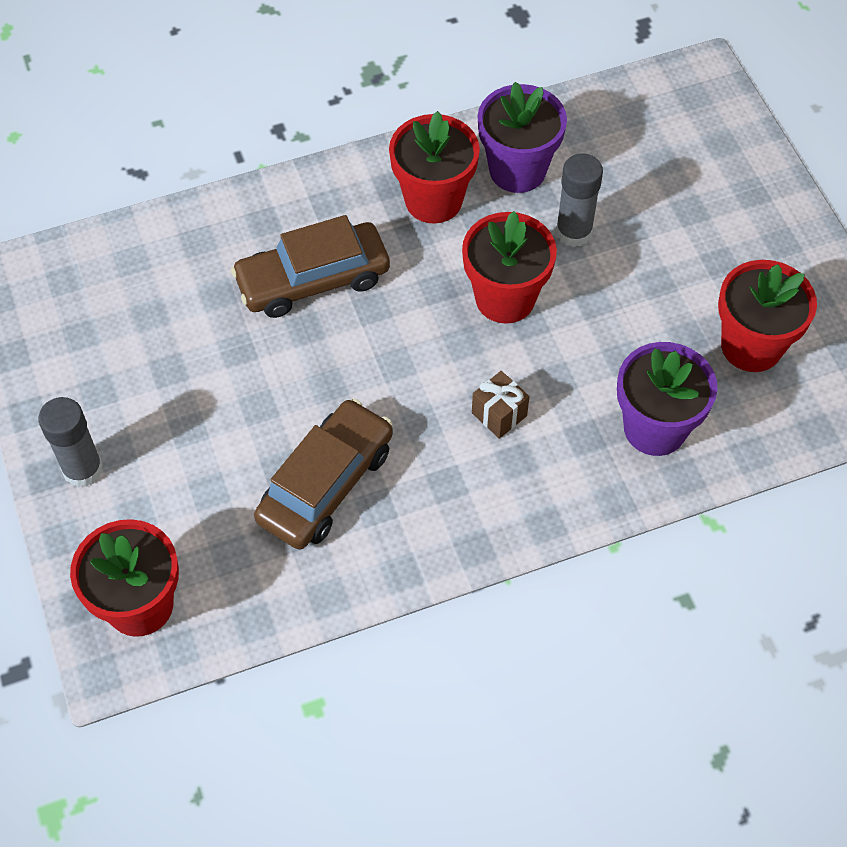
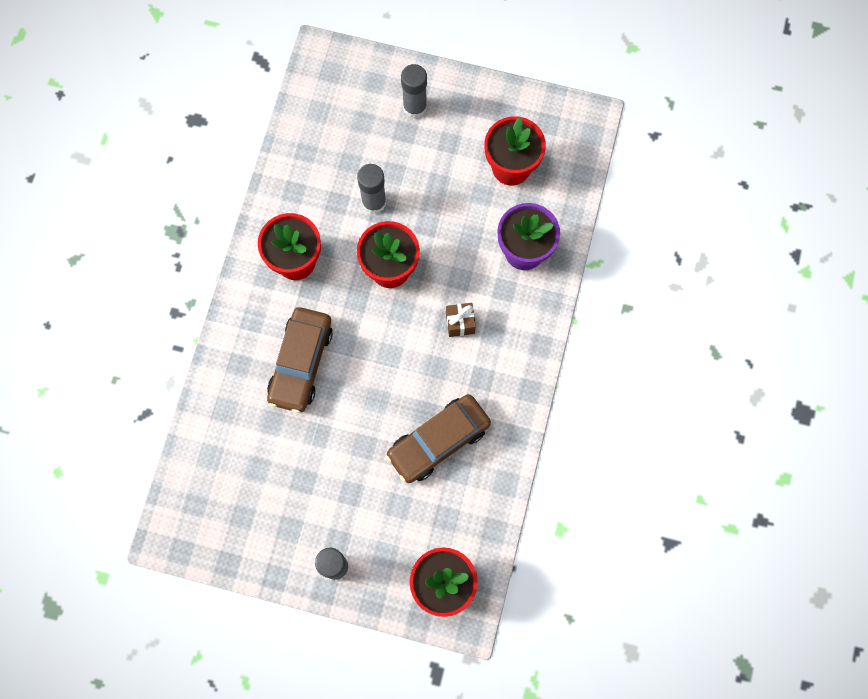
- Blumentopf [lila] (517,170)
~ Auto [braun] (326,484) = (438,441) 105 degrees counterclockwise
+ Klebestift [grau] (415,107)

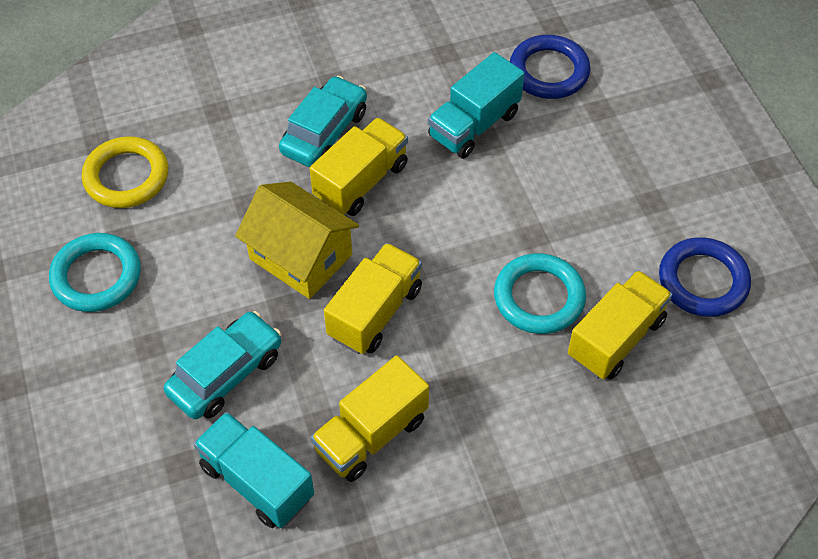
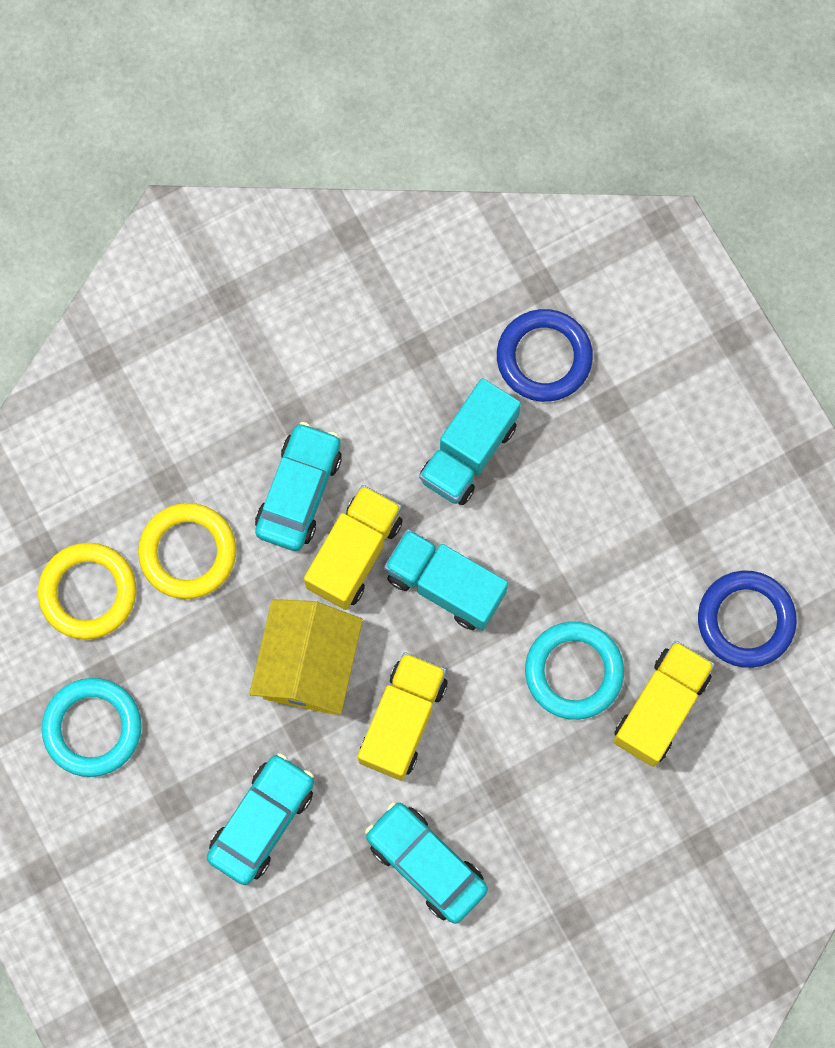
~ Haus [gelb] (301,257) = (308,664) 75 degrees clockwise
~ Lastwagen [gelb] (371,434) to Auto [türkis] (426,864)
~ Lastwagen [türkis] (257,481) to (445,585)
+ Ring [gelb] (188,552)

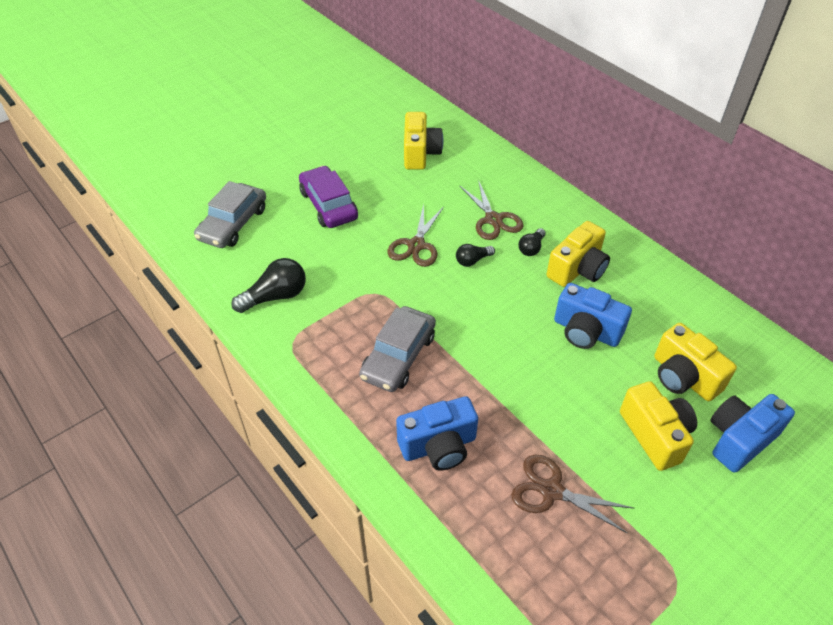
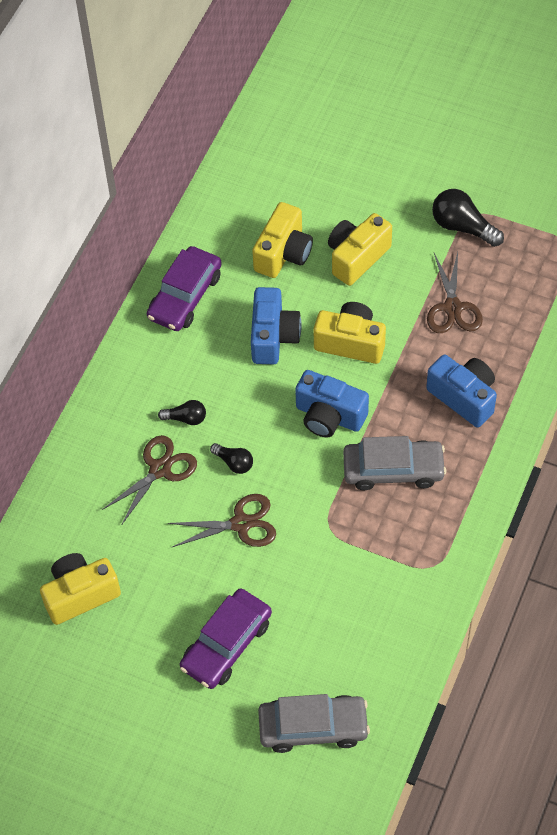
~ Kamera [gelb] (577,269) to (350,342)
~ Glühbirne [schwarz] (275,296) to (463,227)
~ Kamera [blau] (739,439) to (329,416)
+ Auto [lila] (185,296)

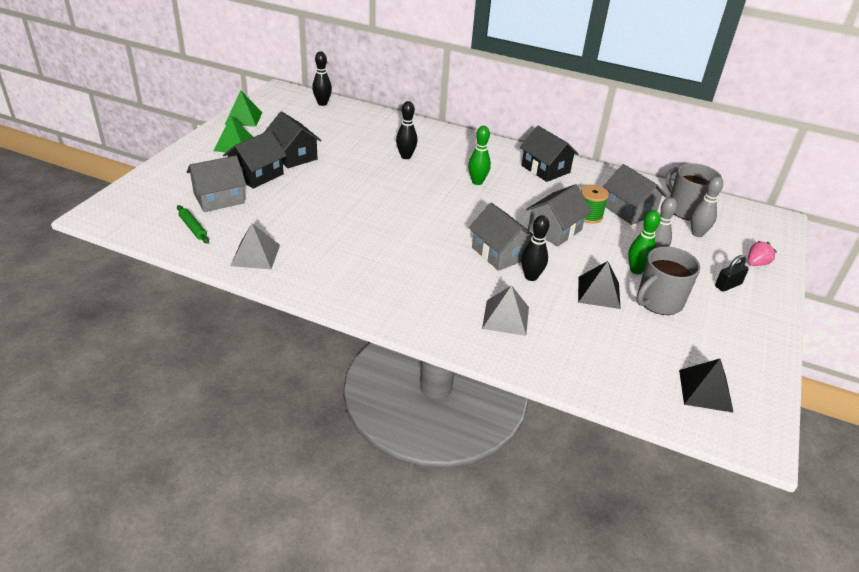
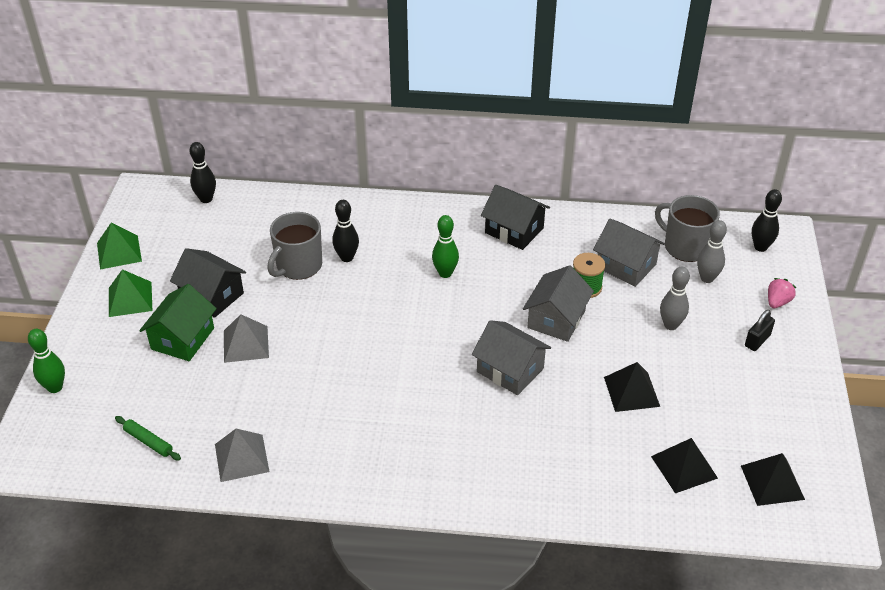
~ Haus [schwarz] (257,174) to Haus [grün] (182,338)
- Haus [grau] (219,198)
~ Bowlingkegel [grün] (636,270) to (55,387)
~ Bowlingkegel [schwarz] (531,277) to (760,247)
~ Tasse [grau] (659,301) to (298,266)
~ Pyramide [grau] (506,317) to (246,344)
+ Pyramide [schwarz] (684,467)

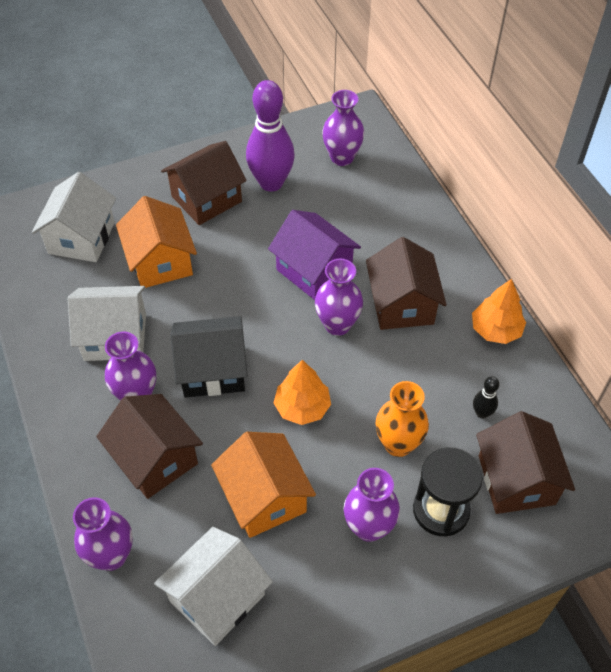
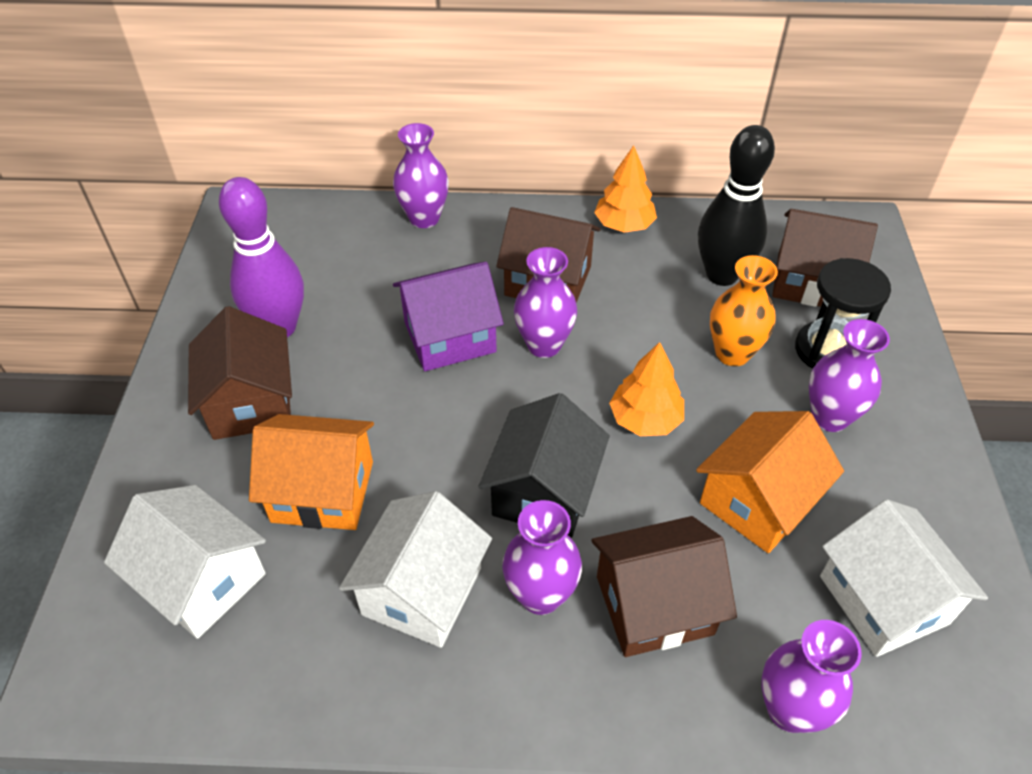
~ Vase [lila] (342,158) to (424,218)
~ Bowlingkegel [schwarz] (482,413) = (722,275) x2.32
~ Haus [orange] (264,497) = (757,501) 45 degrees counterclockwise

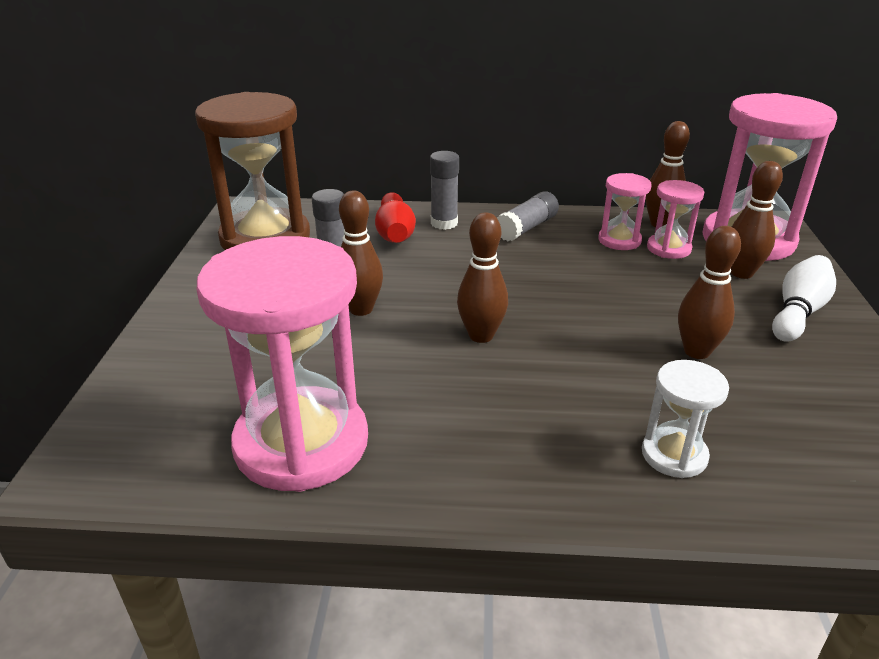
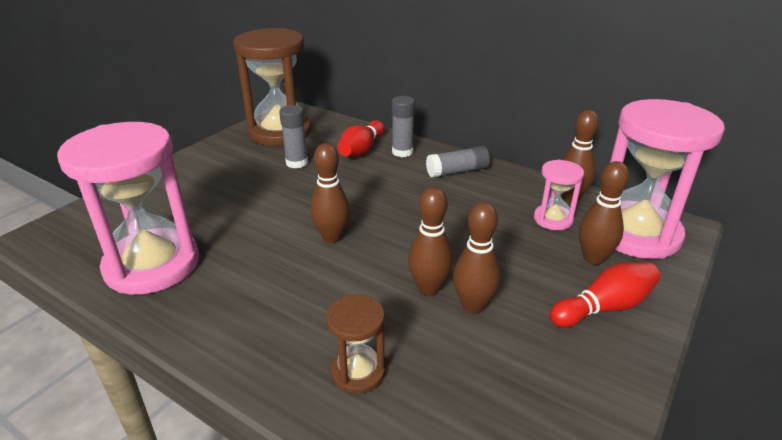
- Sanduhr [rosa] (619,240)
~ Bowlingkegel [braun] (361,309) to (428,288)
~ Bowlingkegel [weiß] (798,312) to Bowlingkegel [rot] (604,308)
~ Sanduhr [weiß] (674,455) to Sanduhr [braun] (358,372)

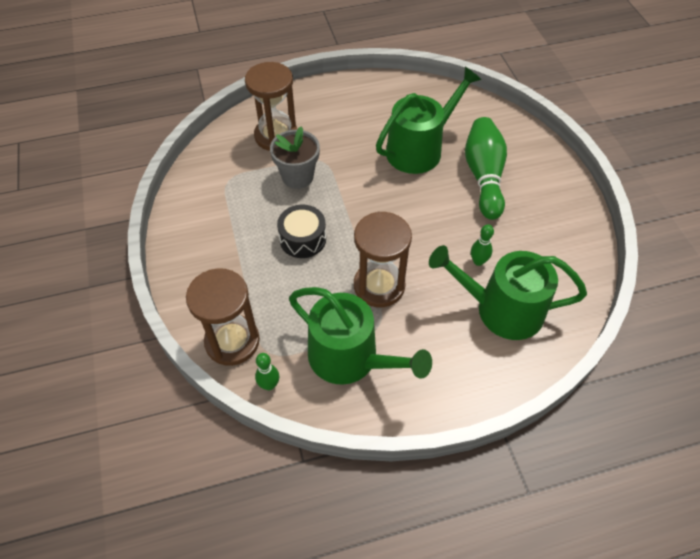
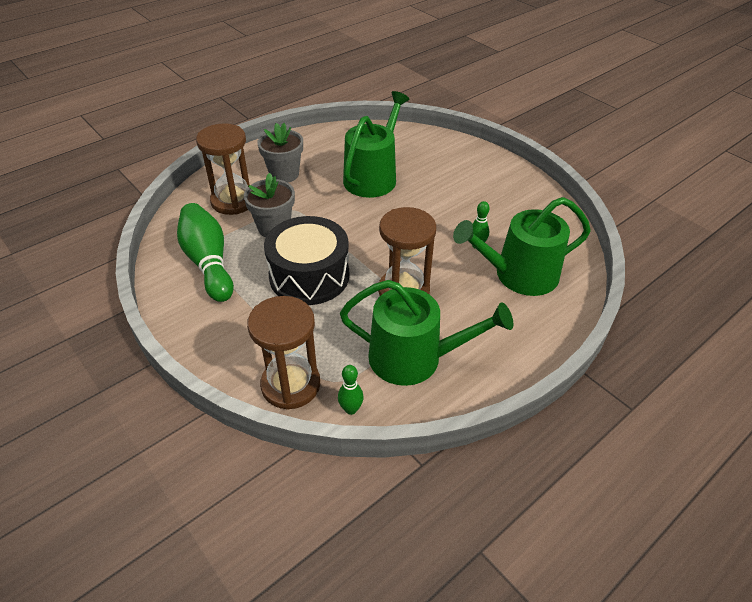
~ Bowlingkegel [grün] (484,176) to (208,262)
~ Trommel [schwarz] (303,239) = (309,276) x1.66
+ Blumentopf [grau] (284,174)

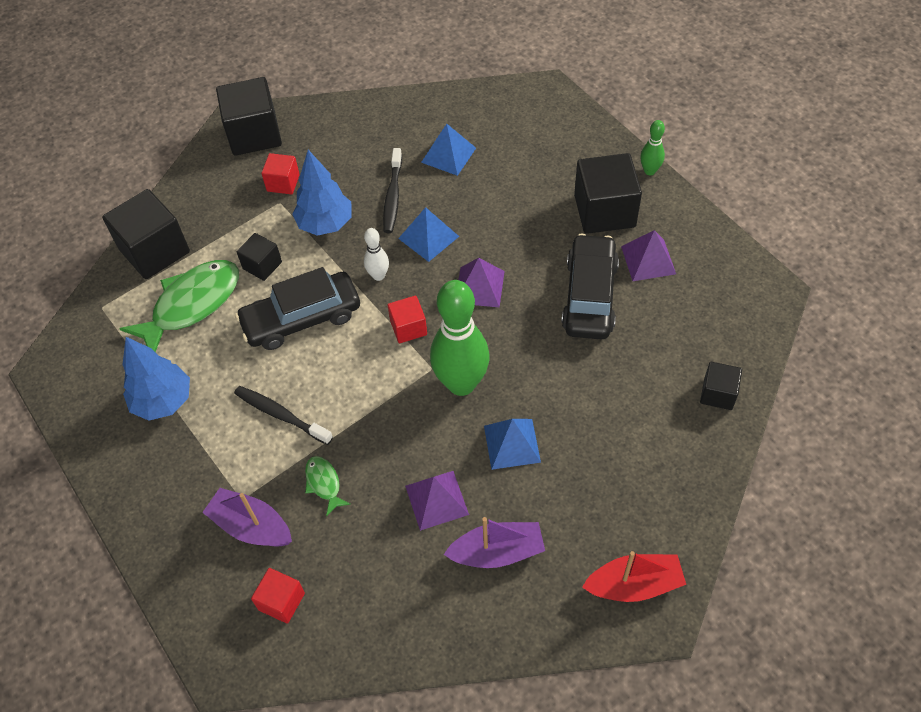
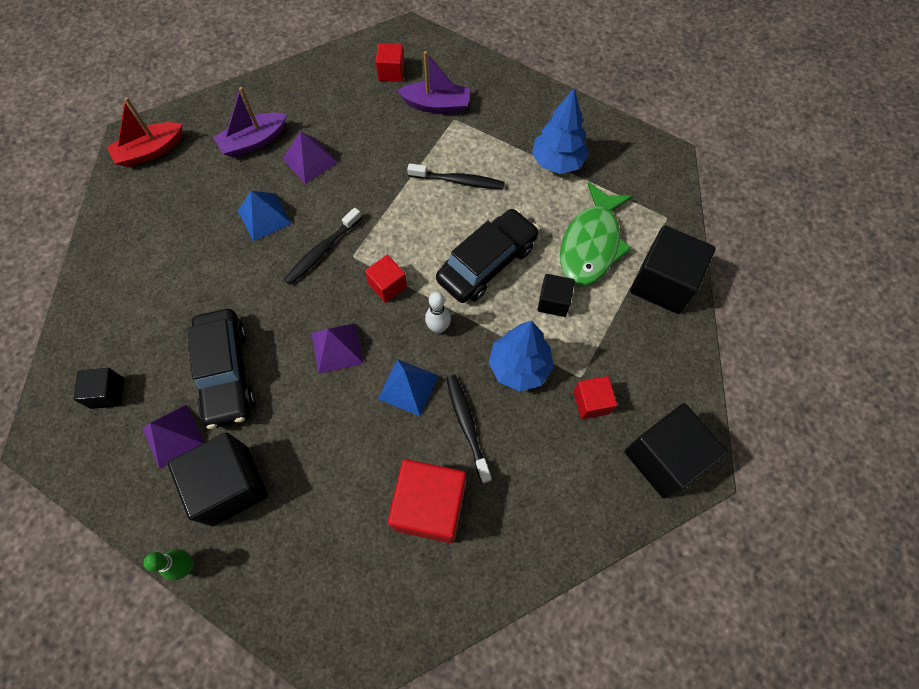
~ Pyramide [blau] (448,155) to Kubus [rot] (430,506)
~ Bowlingkegel [grün] (461,383) to Zahnbürste [schwarz] (322,251)
~ Kubus [schwarz] (718,394) to (107,393)
- Fisch [grün] (324,483)

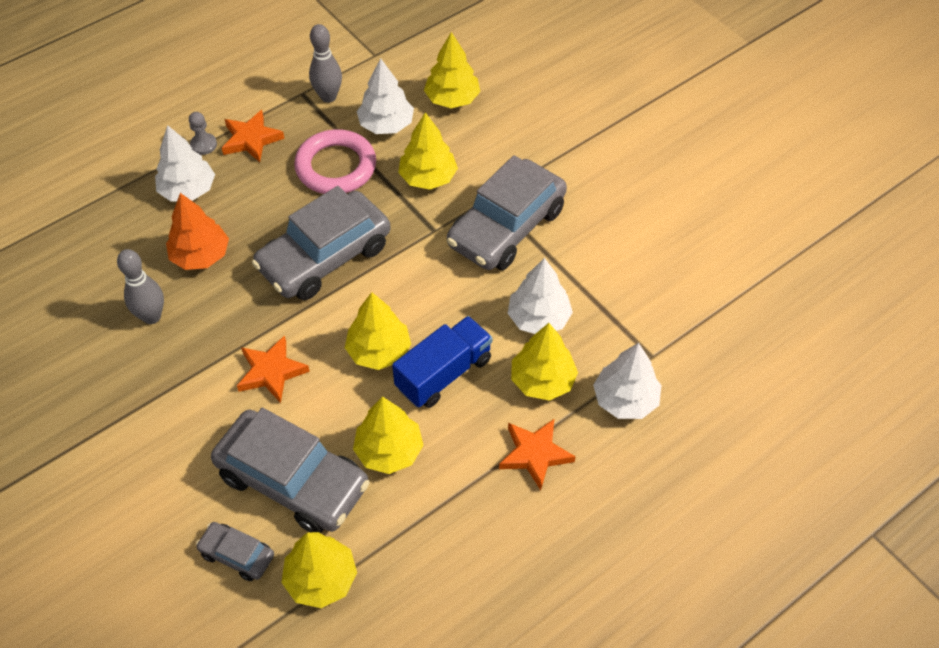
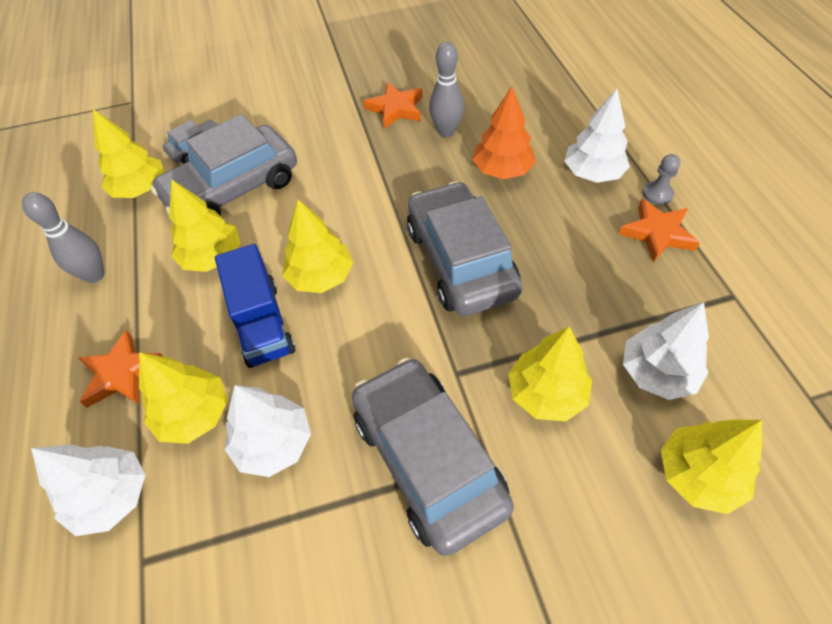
~ Bowlingkegel [grau] (328,97) to (94,275)
- Ring [rosa] (336,167)
~ Stern [orange] (271,372) to (396,109)

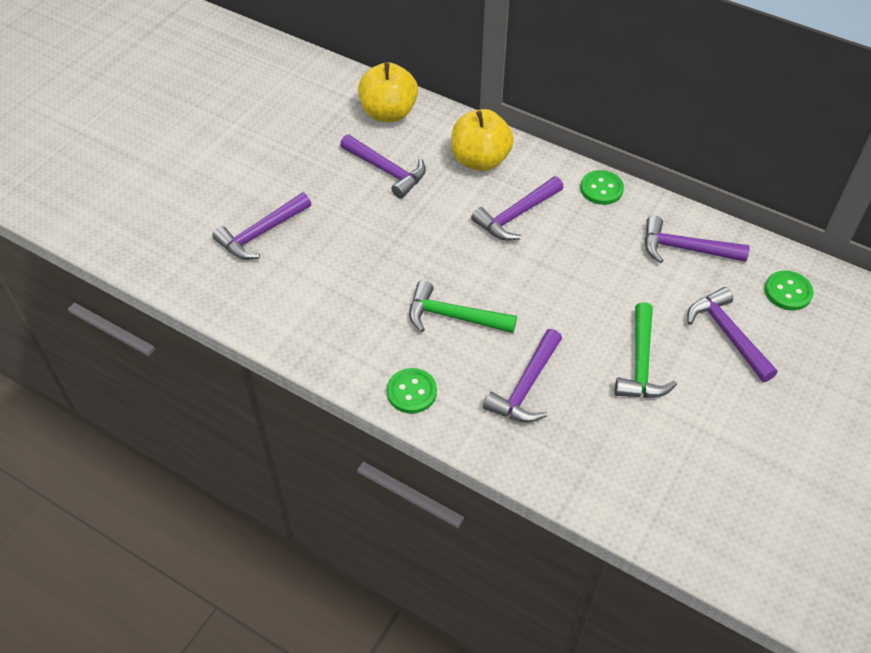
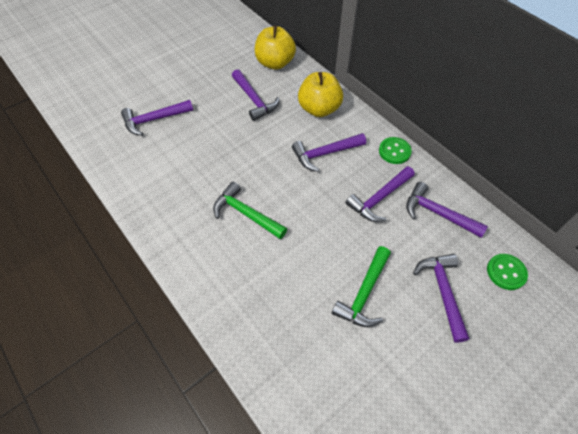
~ Hammer [lila] (526,386) to (379,198)
- Knopf [grün] (411,392)

